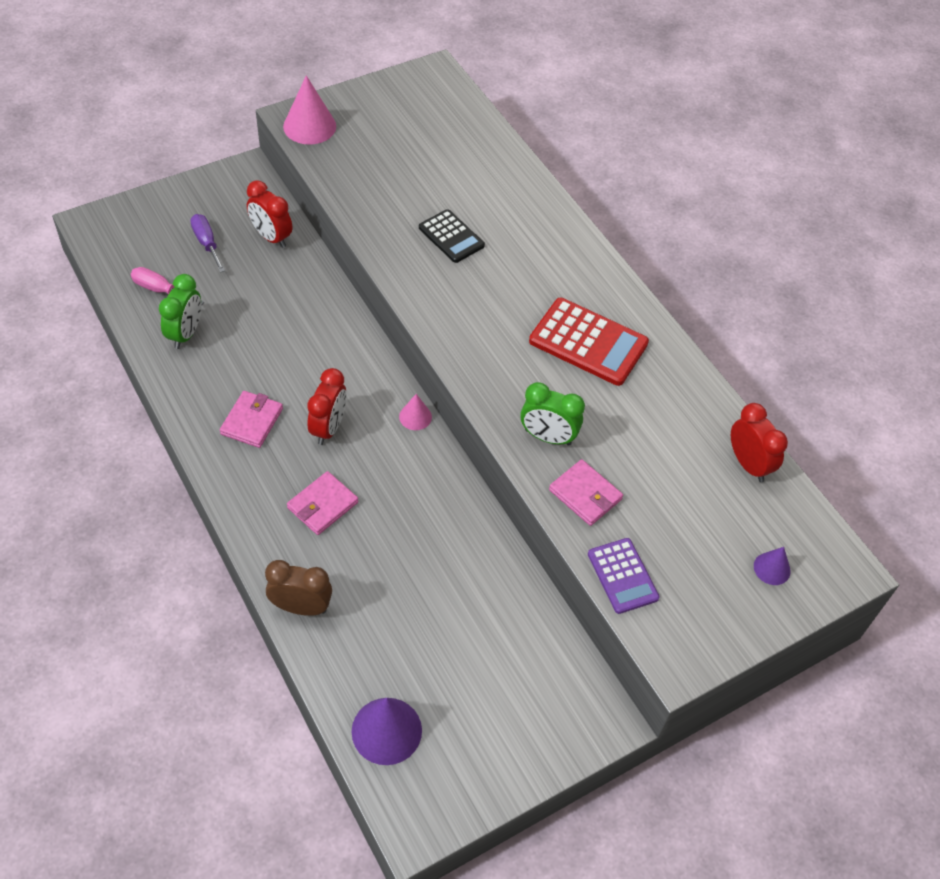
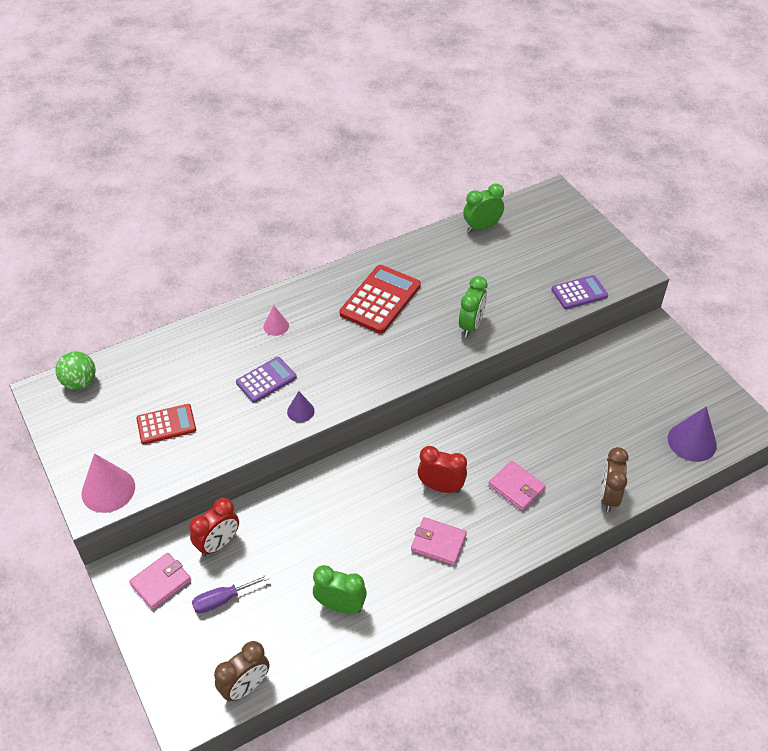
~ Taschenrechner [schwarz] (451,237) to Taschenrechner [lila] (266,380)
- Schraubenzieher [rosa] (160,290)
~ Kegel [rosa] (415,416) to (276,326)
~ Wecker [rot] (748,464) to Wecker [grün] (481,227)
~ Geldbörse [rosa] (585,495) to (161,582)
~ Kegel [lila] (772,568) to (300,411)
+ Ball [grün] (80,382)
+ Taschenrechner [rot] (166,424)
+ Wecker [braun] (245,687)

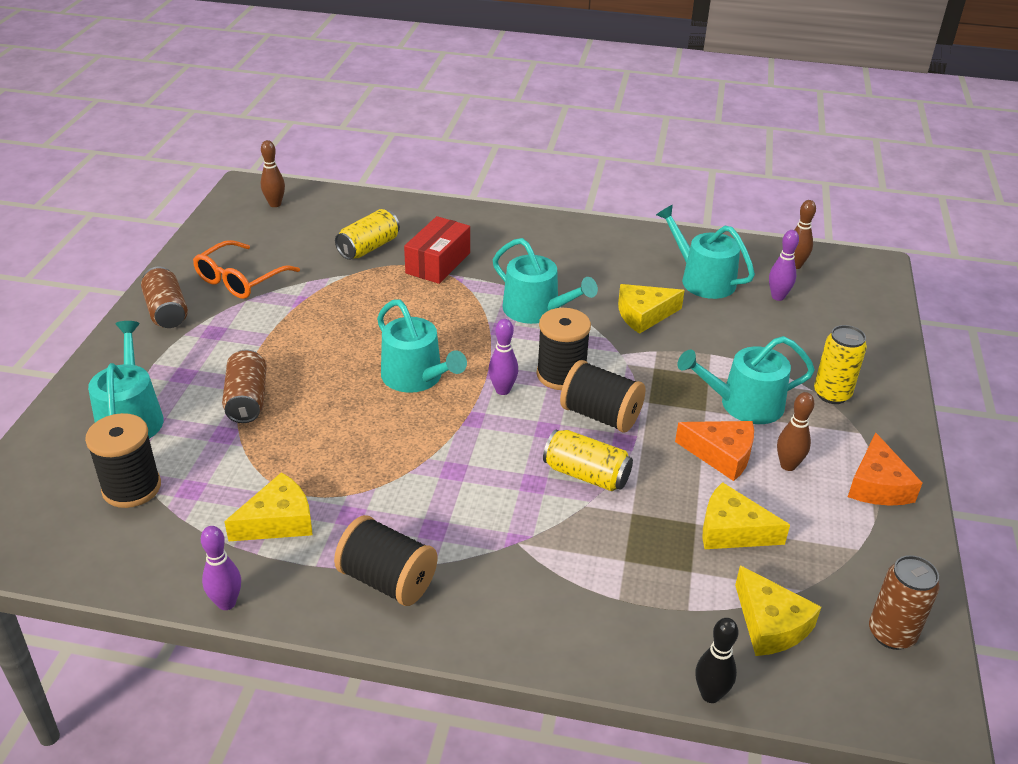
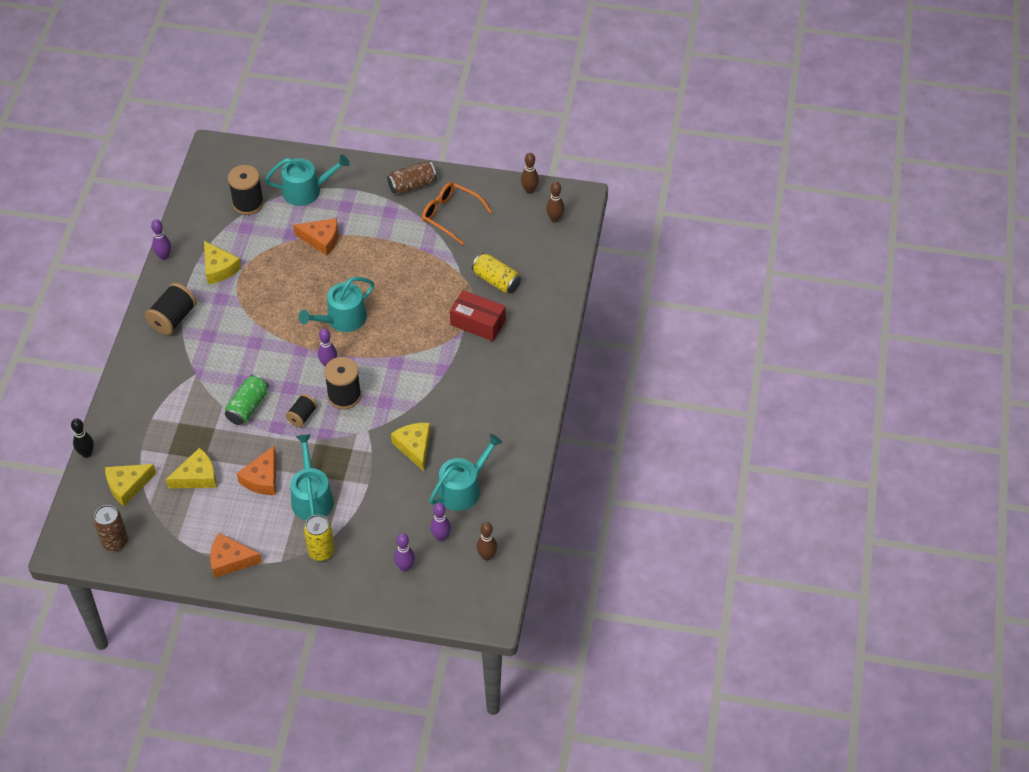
- Gießkanne [türkis] (537,310)
~ Dose [braun] (247,400) to Käse [orange] (321,239)
~ Garnrolle [schwarz] (600,415) = (302,416) x0.61
~ Bowlingkegel [braun] (788,465) to (529,190)
~ Dose [gelb] (586,475) to Dose [grün] (248,407)
~ Käse [gelb] (732,530) = (197,476) 45 degrees clockwise
+ Bowlingkegel [lila] (405,567)

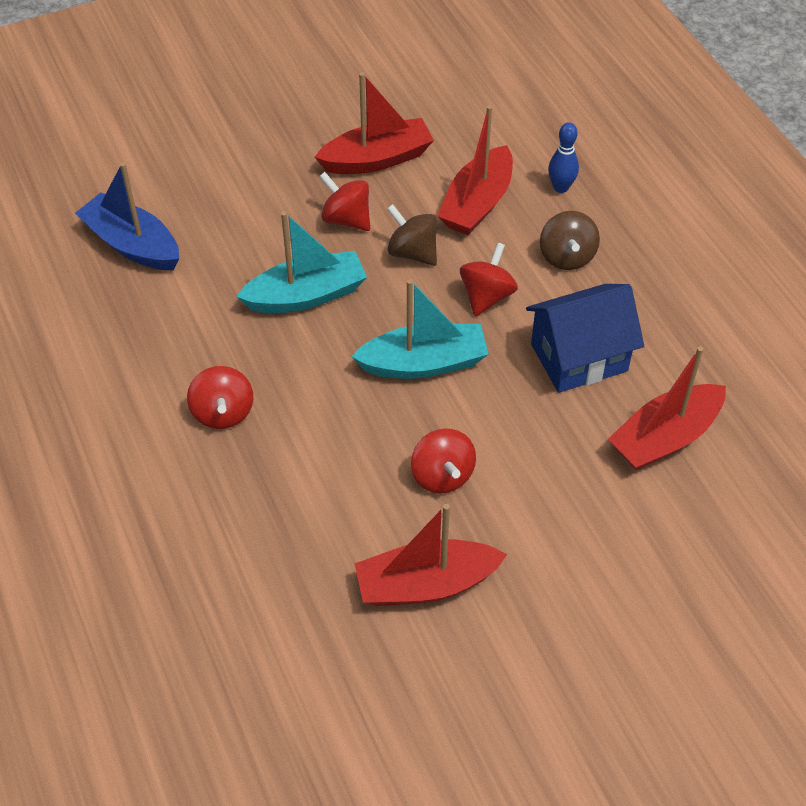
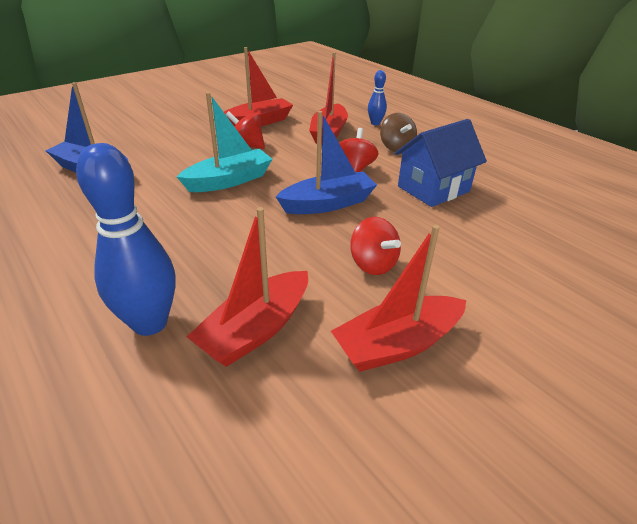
- Kreisel [braun] (412,252)
~ Boot [türkis] (424,363) to Boot [blau] (328,204)
~ Boot [rot] (665,438) to (256,329)
- Kreisel [rot] (223,412)
+ Bowlingkegel [blau] (150,323)

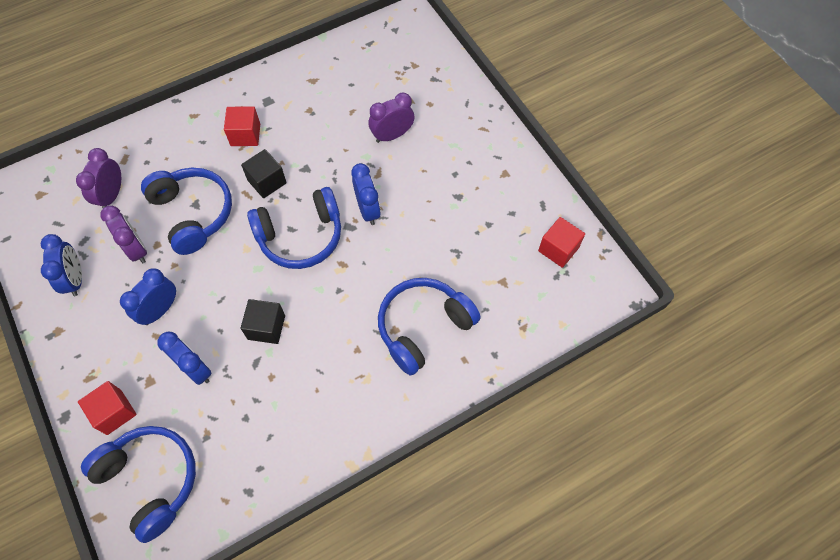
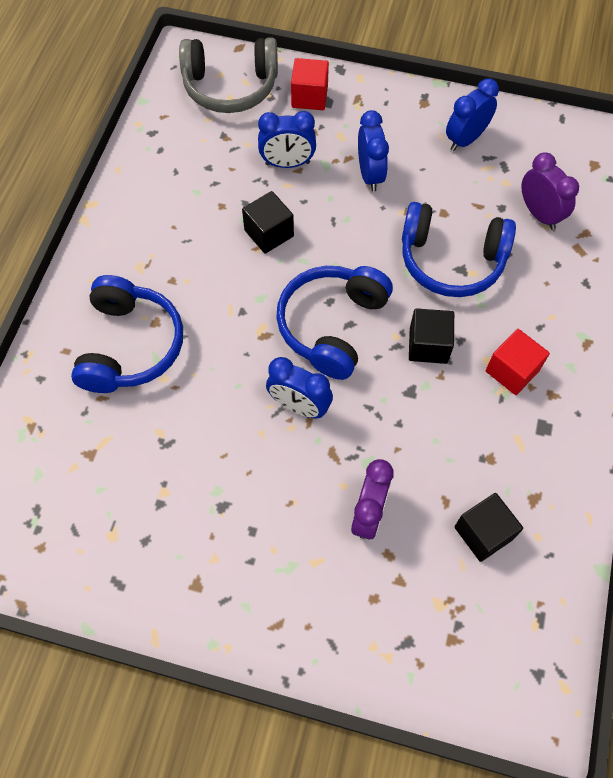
- Wecker [lila] (136,249)
- Kubus [rot] (558,249)
~ Wecker [blau] (76,279) = (465,139) 105 degrees clockwise
~ Kopfhörer [blau] (150,480) to Kopfhörer [grau] (230,87)
+ Kubus [schwarz] (483,533)

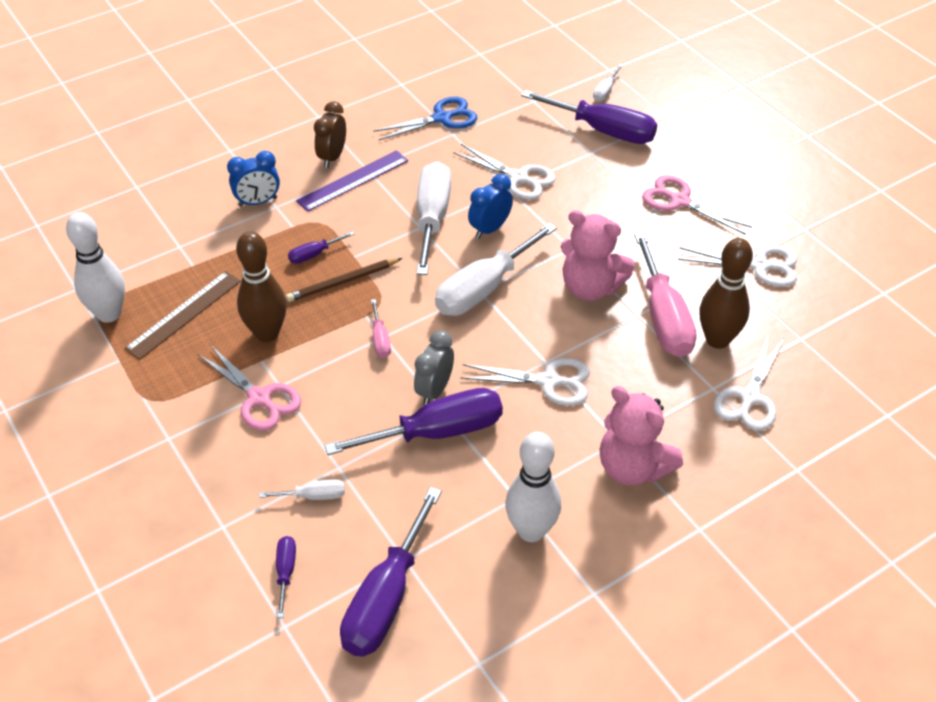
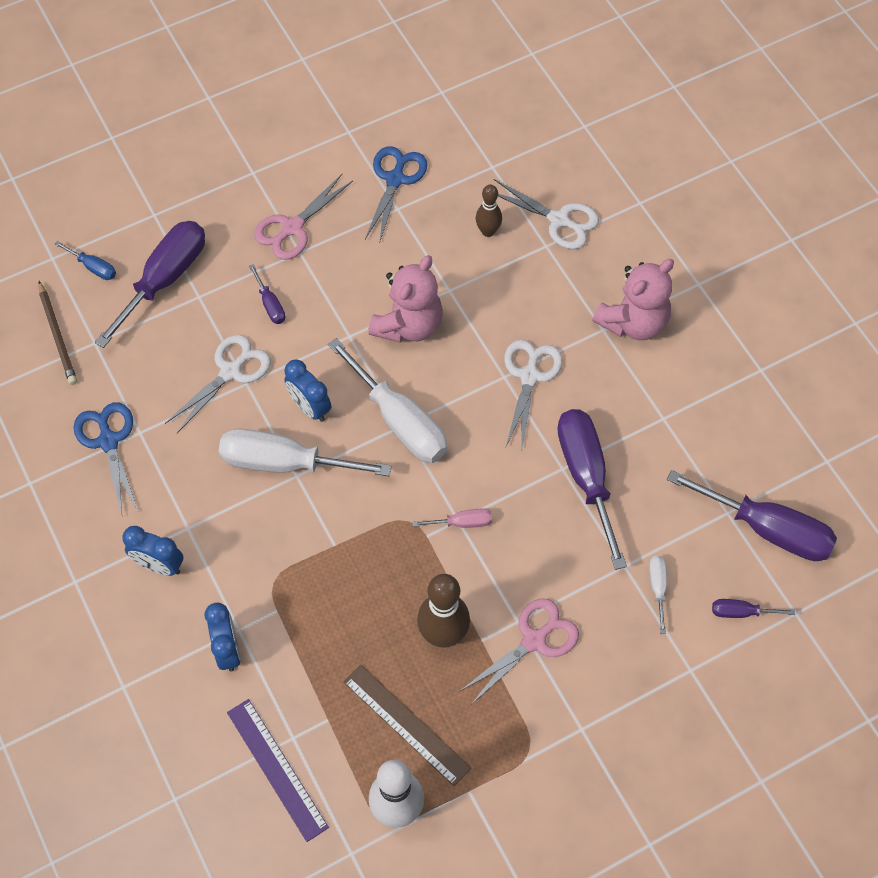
~ Schraubenzieher [weiß] (605,91) to Schraubenzieher [blau] (93,267)
~ Wecker [braun] (332,157) to Wecker [blau] (159,565)
~ Lineal [lila] (353,181) to (277,769)
~ Schraubenzieher [lila] (314,254) to (270,304)
- Schraubenzieher [rosa] (663,318)
~ Bowlingkegel [braun] (717,340) = (488,231) x0.59
~ Schere [weiß] (759,266) to Schere [blau] (395,179)
~ Bleistift [braun] (343,282) to (58,335)
- Wecker [grau] (434,390)
- Bowlingkegel [weiß] (531,531)

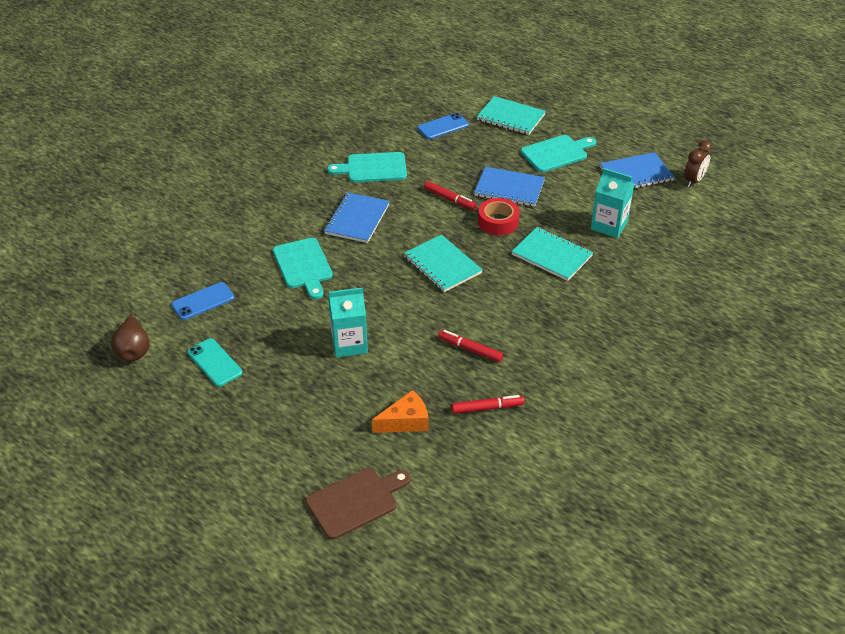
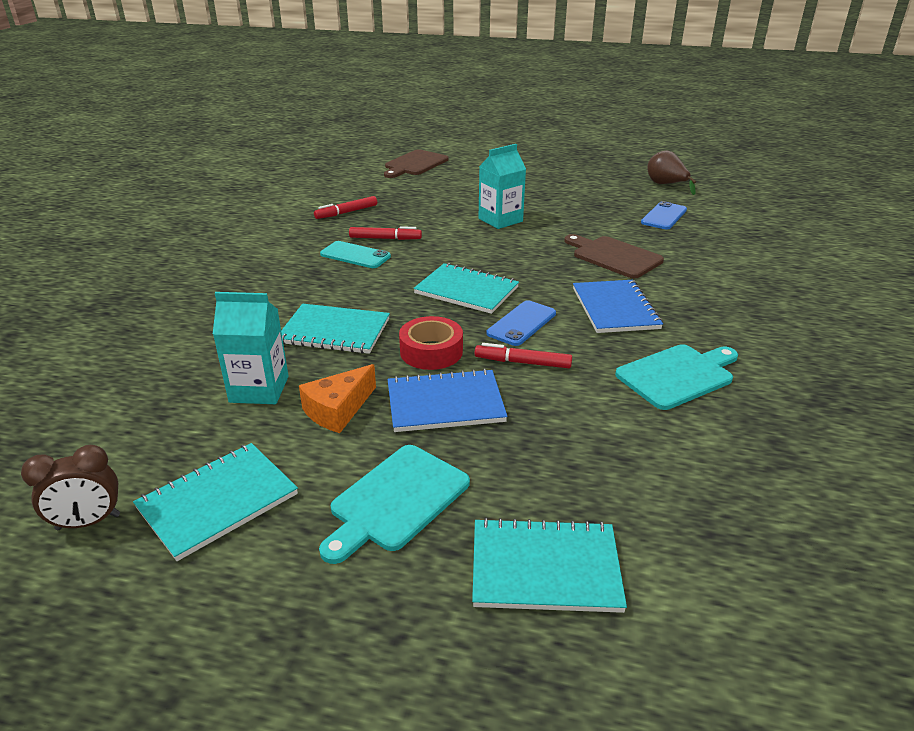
~ Handy [blau] (443,126) to (522,323)
~ Wecker [braun] (694,181) = (88,522) 120 degrees counterclockwise
~ Notizbuch [blau] (636,174) to Notizbuch [türkis] (218,501)
~ Schneidebrett [türkis] (303,266) to Schneidebrett [braun] (614,256)
~ Handy [türkis] (214,362) to (355,255)
~ Käse [orange] (406,421) to (338,410)

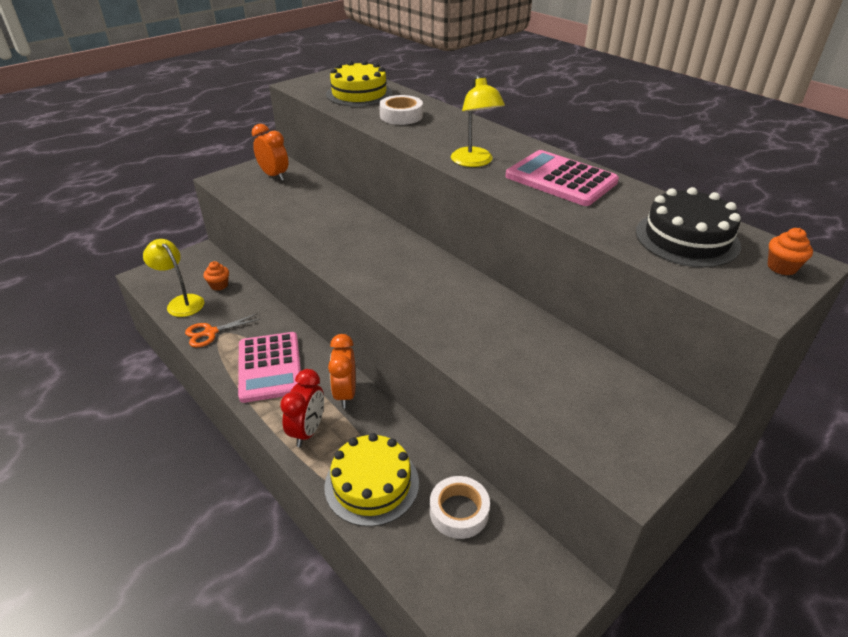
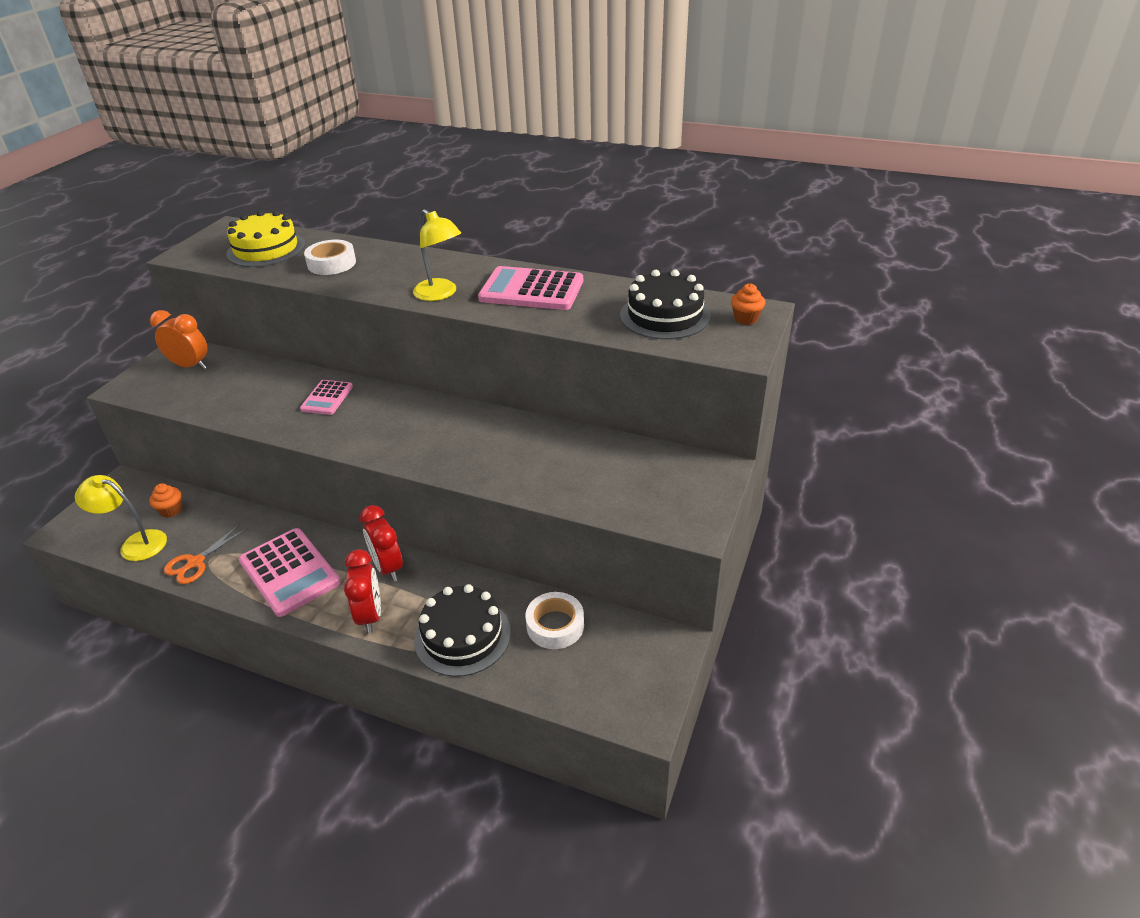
~ Wecker [orange] (345,394) to Wecker [rot] (388,568)
~ Kuchen [gelb] (372,484) to Kuchen [schwarz] (462,636)
+ Taschenrechner [rosa] (327,398)

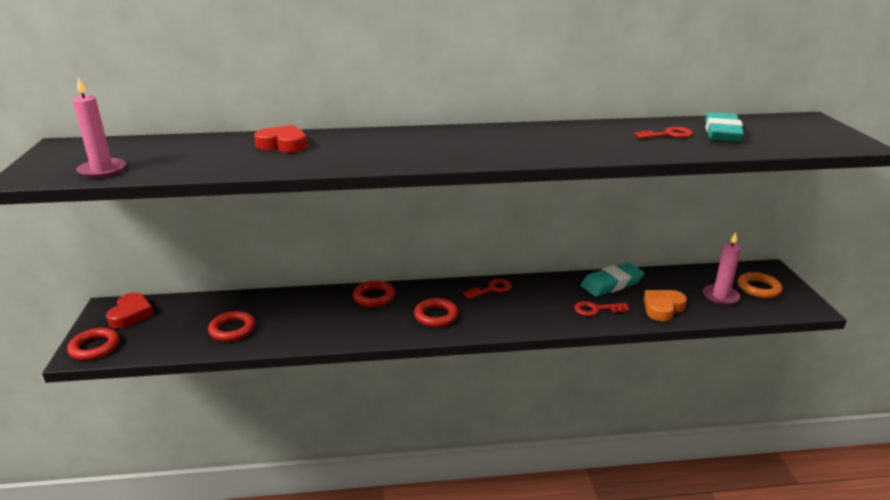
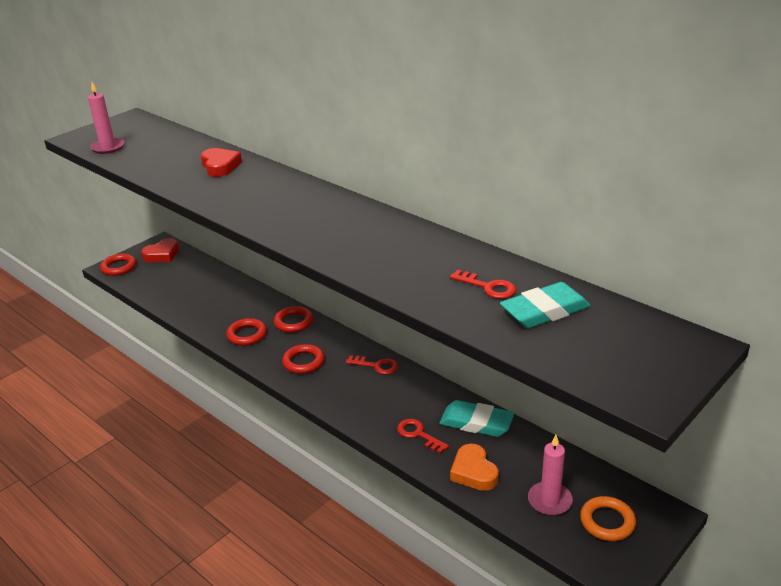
~ Herz [orange] (662,308) = (473,472) 120 degrees counterclockwise
~ Ring [rot] (232,329) to (247,335)

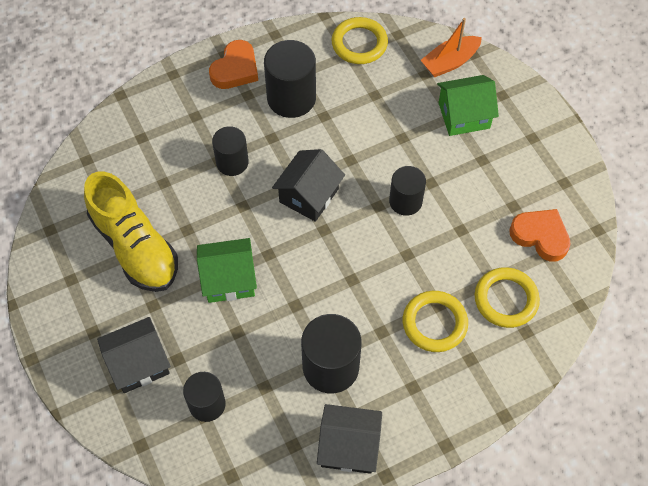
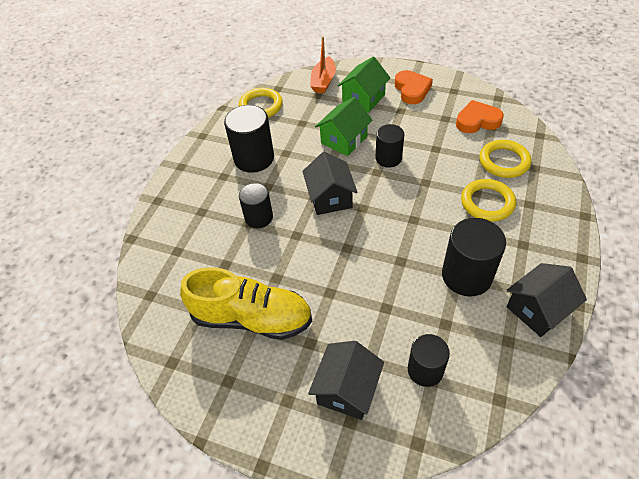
~ Herz [orange] (235,69) to (412,90)
~ Haus [grün] (229,279) to (344,140)

